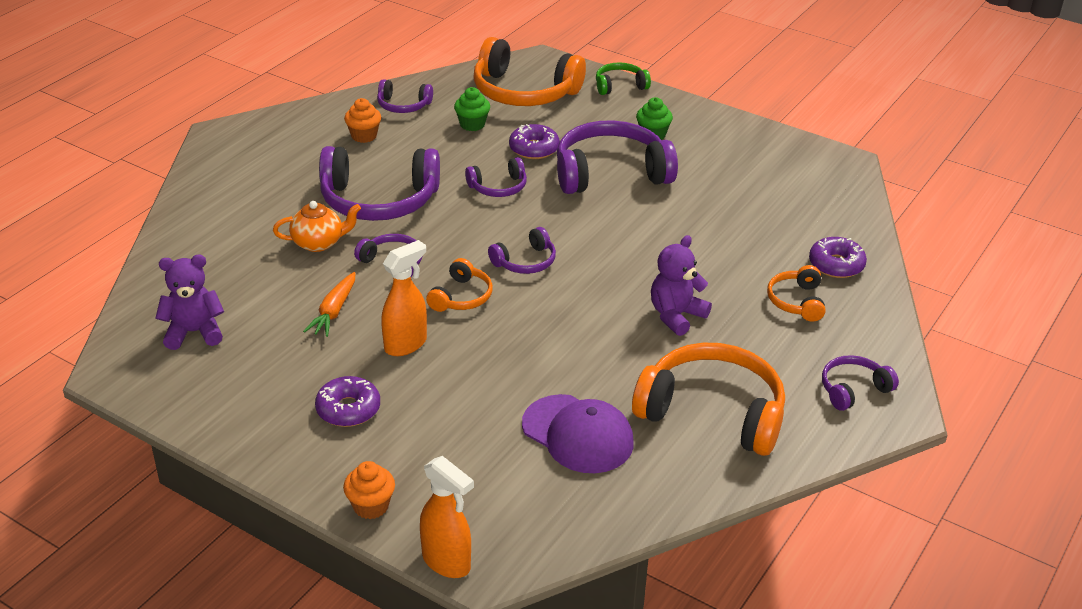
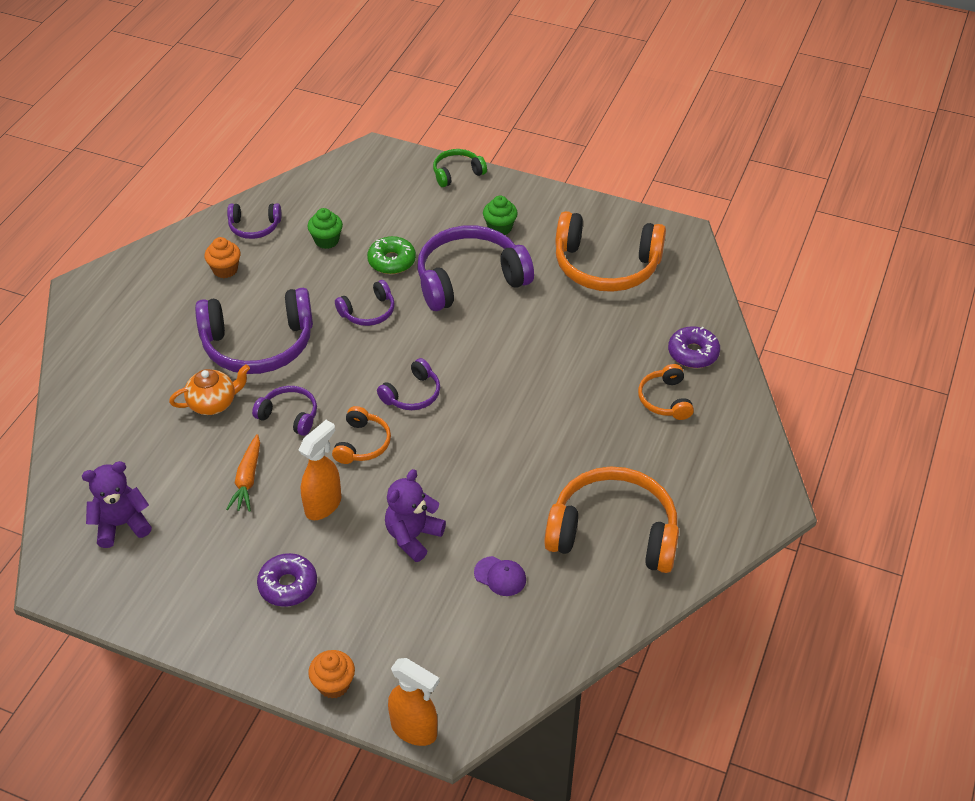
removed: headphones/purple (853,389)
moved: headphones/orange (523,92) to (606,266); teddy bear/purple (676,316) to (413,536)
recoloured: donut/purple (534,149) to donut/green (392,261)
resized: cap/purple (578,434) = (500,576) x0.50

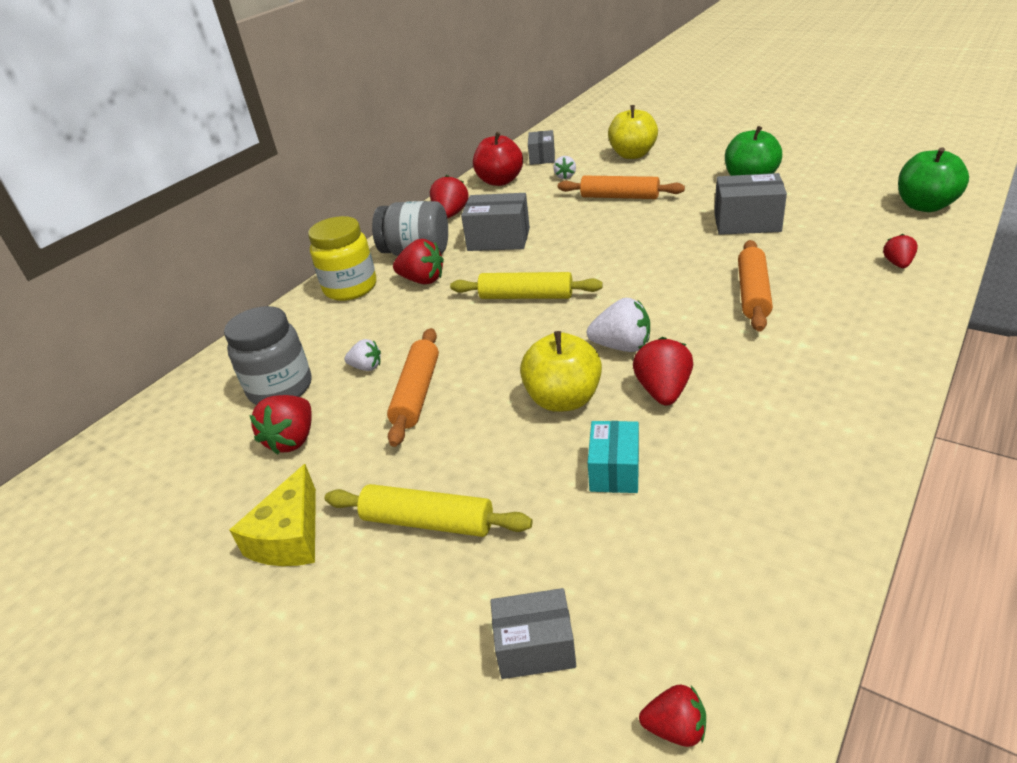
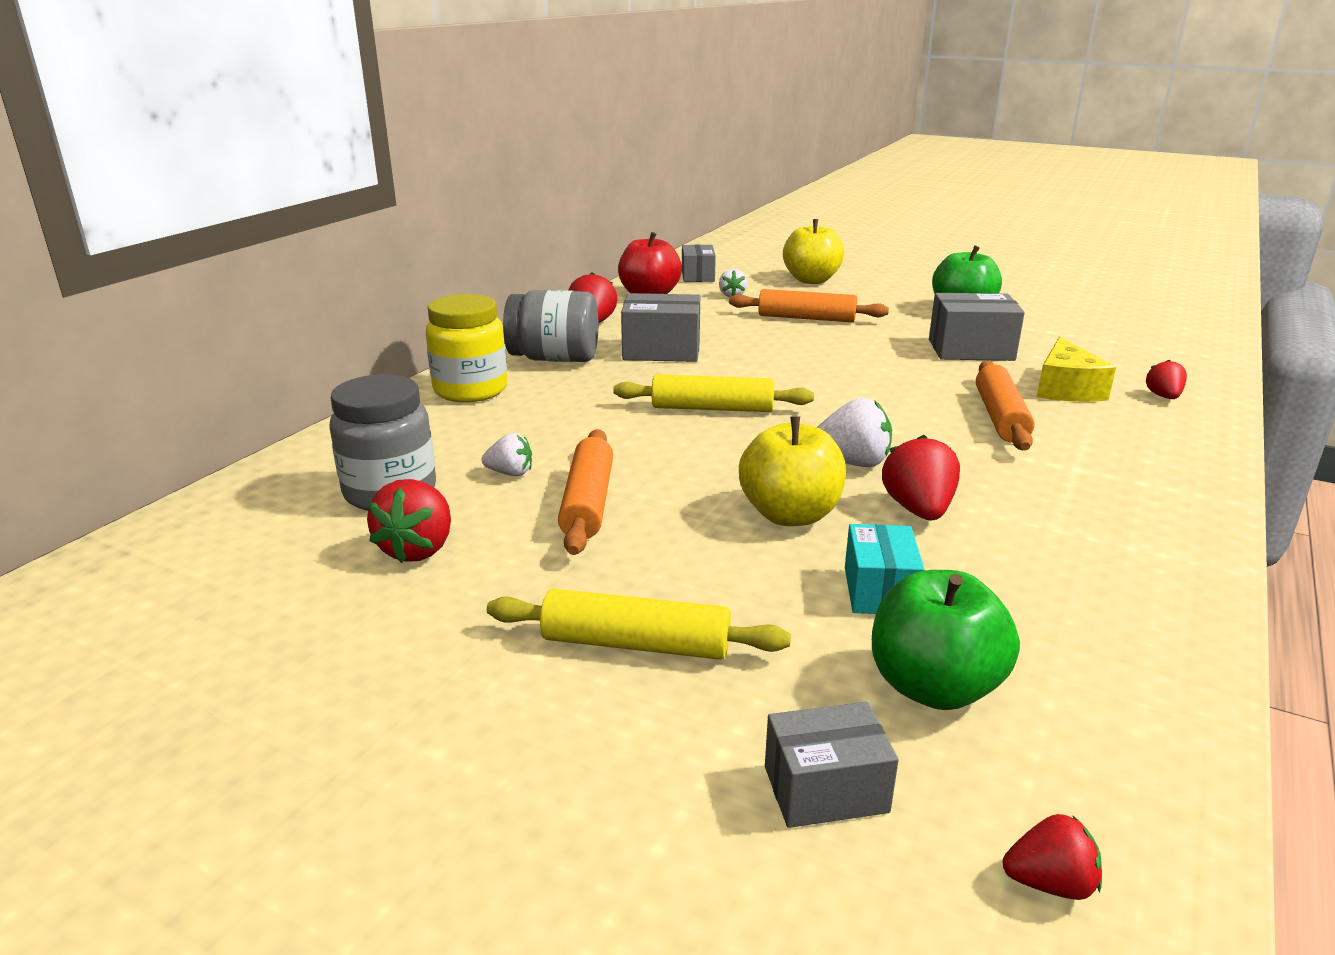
removed: strawberry/red (422,280)
moved: cheese/yellow (290,537) to (1066,389); apple/green (925,206) to (934,687)

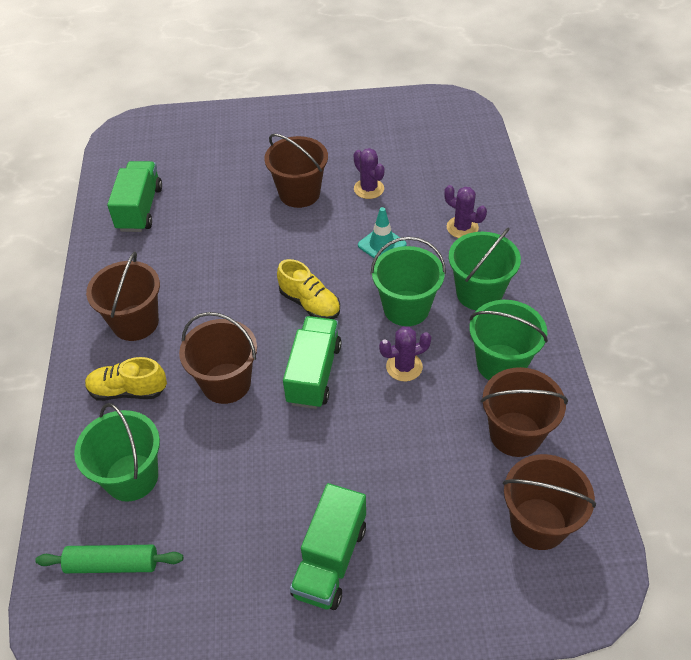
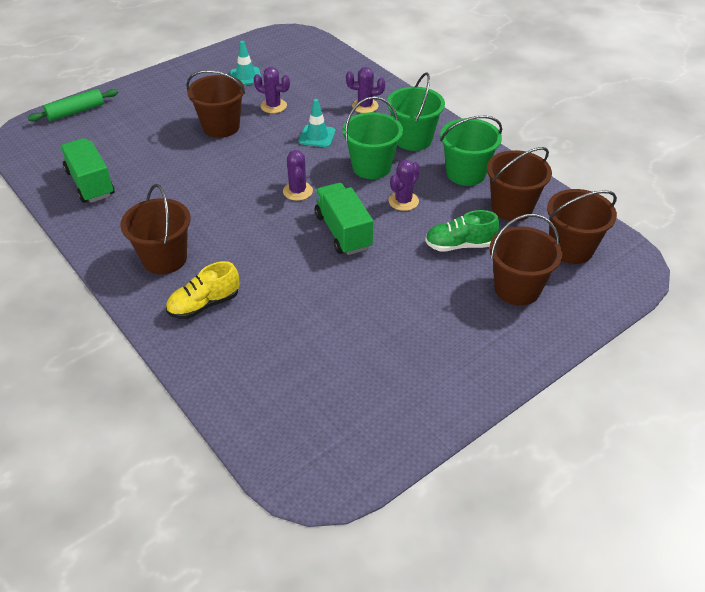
removed: bucket/green (131,477); truck/green (330,560)
added: traffic cone/turquoise (245,77); shoe/green (459,245)
moved: rolling pin/green (112,564) to (76,112); bucket/brown (226,383) to (517,288)
replaced: shoe/yellow (310,303) to cactus/purple (297,191)

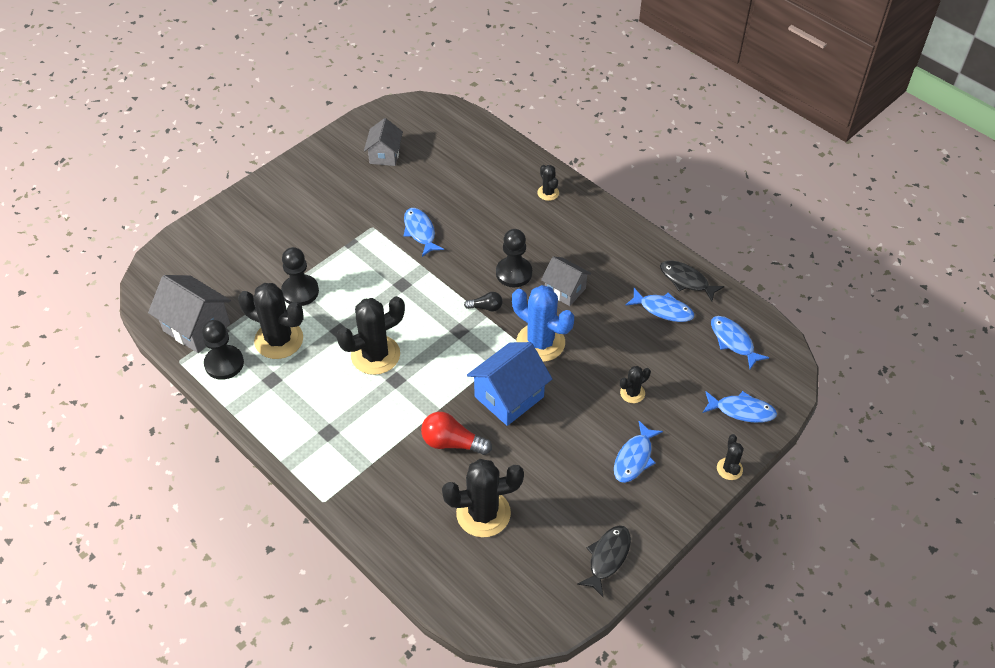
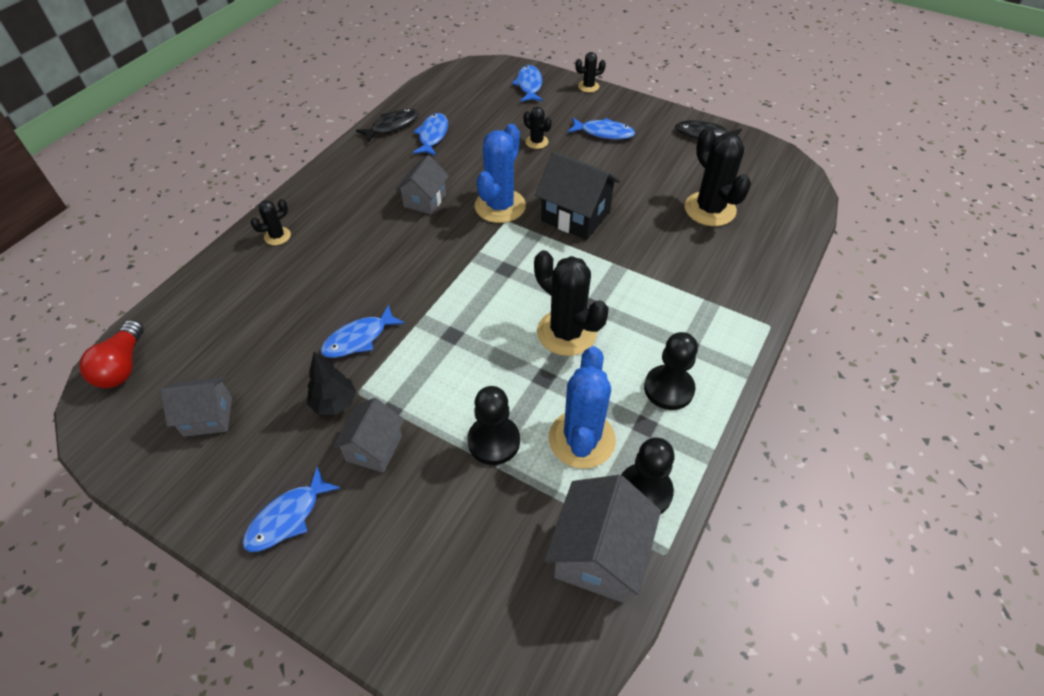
removed: light bulb/black (486,307)
added: tree/black (334,403); house/grey (374,448)
moved: light bulb/red (452,443) to (122,366); pawn/black (514,273) to (668,389); fish/blue (733,341) to (288,517)
recoloured: cactus/black (279,340) to cactus/blue (581,439); house/blue (509,397) to house/black (575,216)
turned: fish/black (686,281) = (392,126) 150 degrees counterclockwise

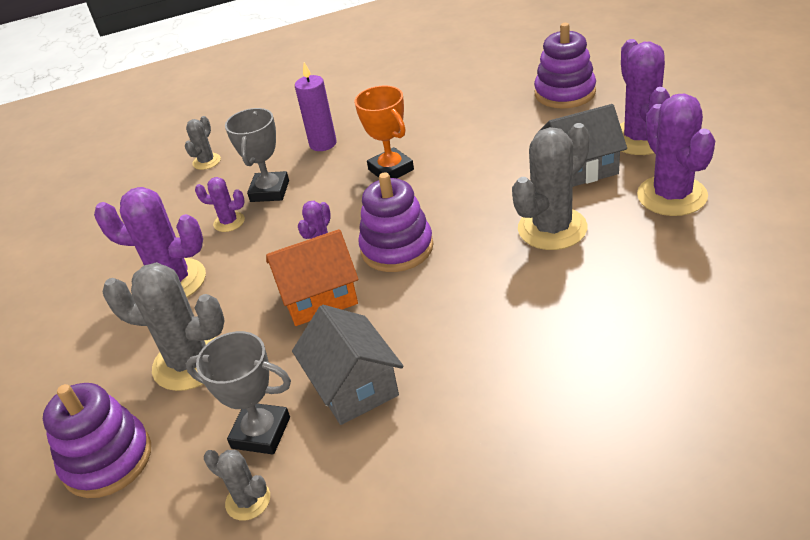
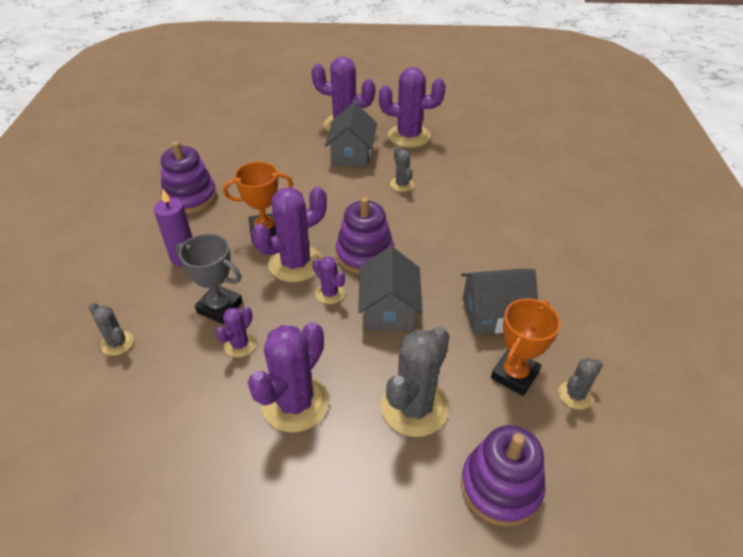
added: cactus/purple (295,263)
moved: stacking toy/purple (565,93) to (190,197)
recoloured: trophy/grey (261,433) to trophy/orange (514,375); house/orange (318,297) to house/grey (389,309)
resized: cactus/grey (552,228) = (401,184) x0.51

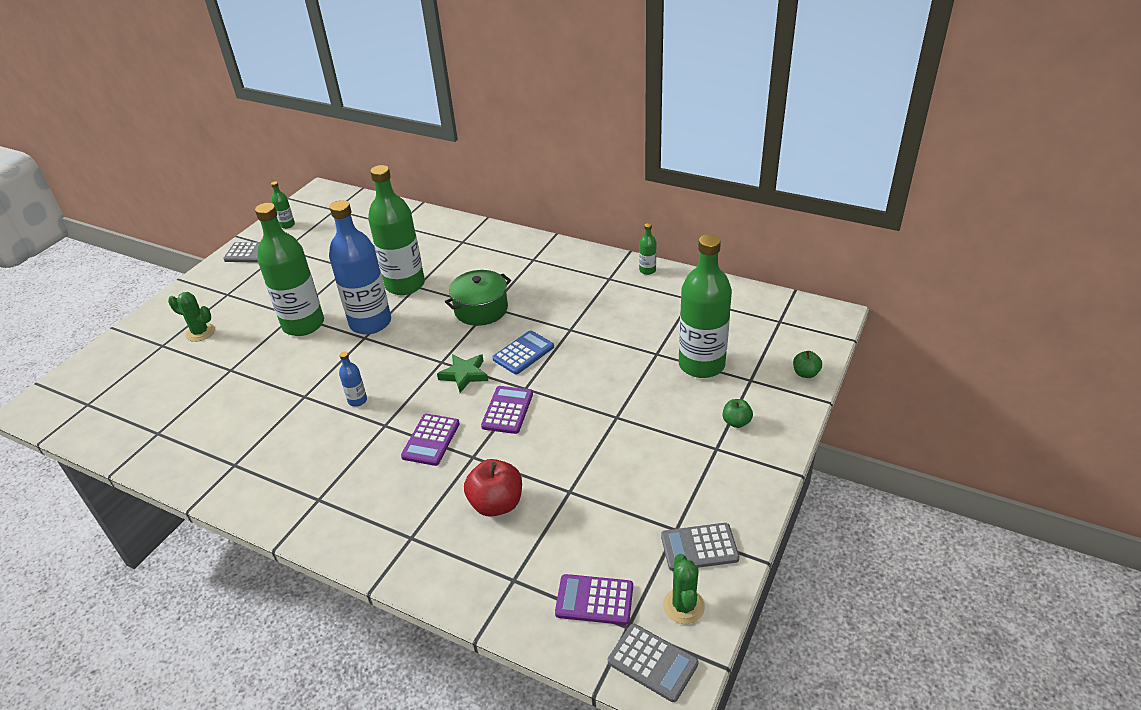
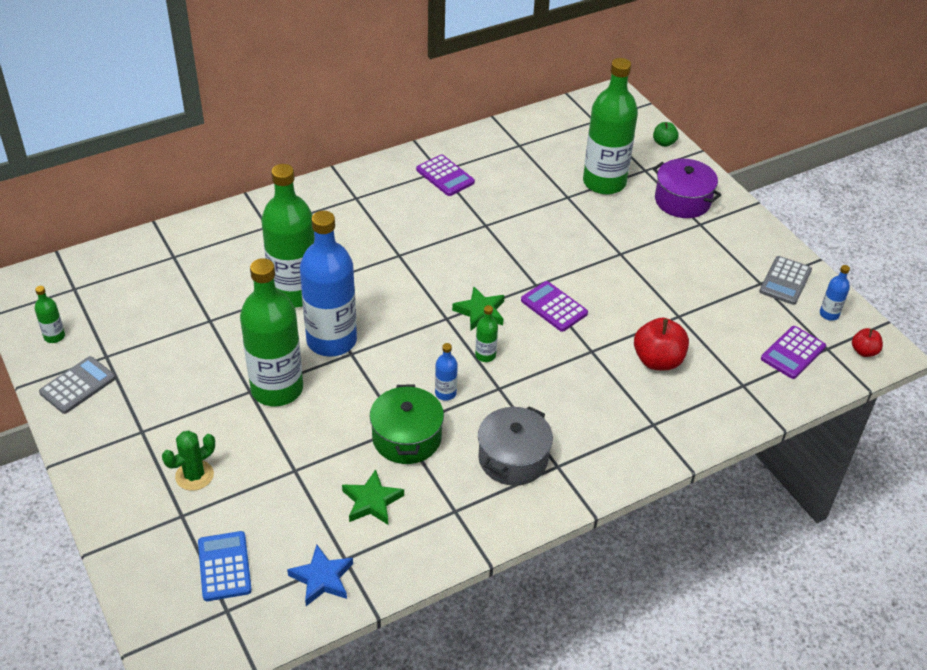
added: star/blue (322,578); star/green (372,501); pot/grey (513,458)
moved: calculator/purple (431,440) to (445,176); pot/green (481,309) to (407,438); calculator/blue (523,353) to (224,566); bottle/green (647,270) to (485,355)
replaced: calculator/grey (652,663) to apple/red (864,351); cactus/green (683,606) to bottle/blue (829,314); apple/green (736,422) to pot/purple (682,201)

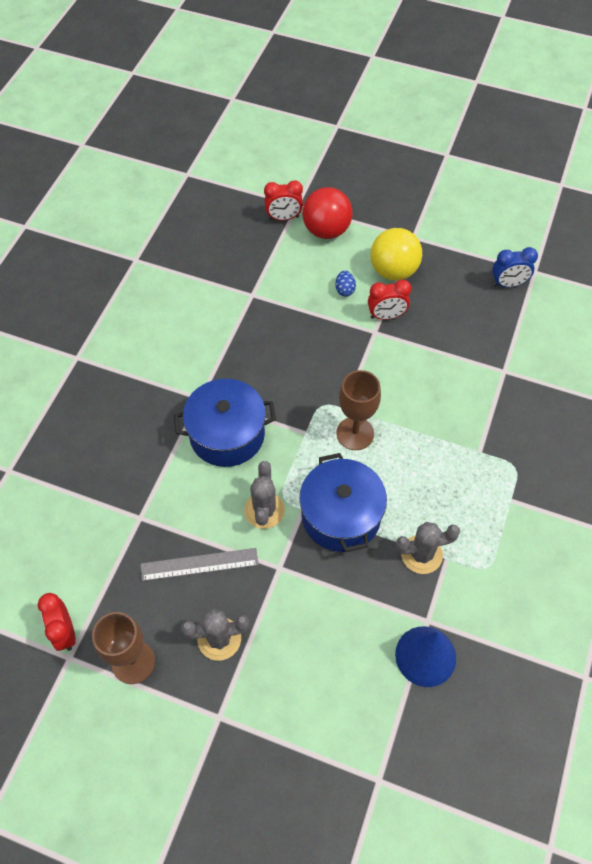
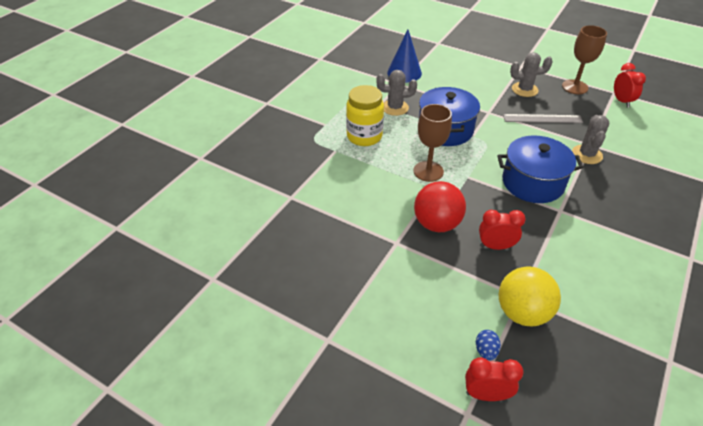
removed: clock/blue (508,284)
added: jar/yellow (364,136)
moved: cactus/grey (264,510) to (587,154); ball/red (326,230) to (437,224); egg/blue (344,290) to (486,351); clock/red (386,316) to (495,246); ball/yellow (393,271) to (522,313)

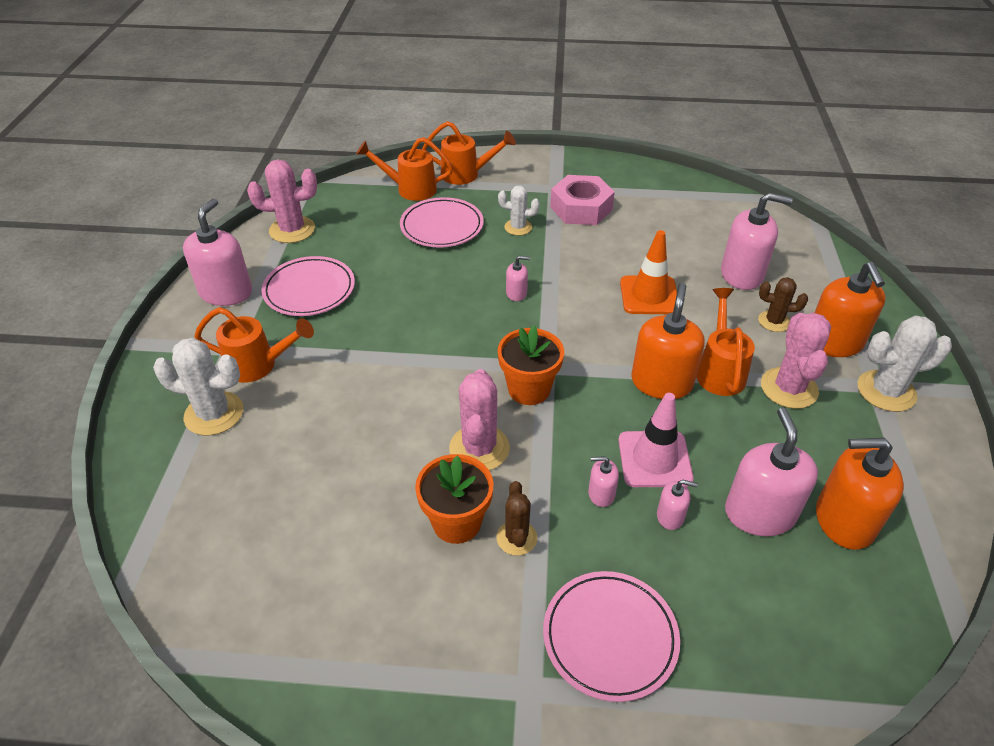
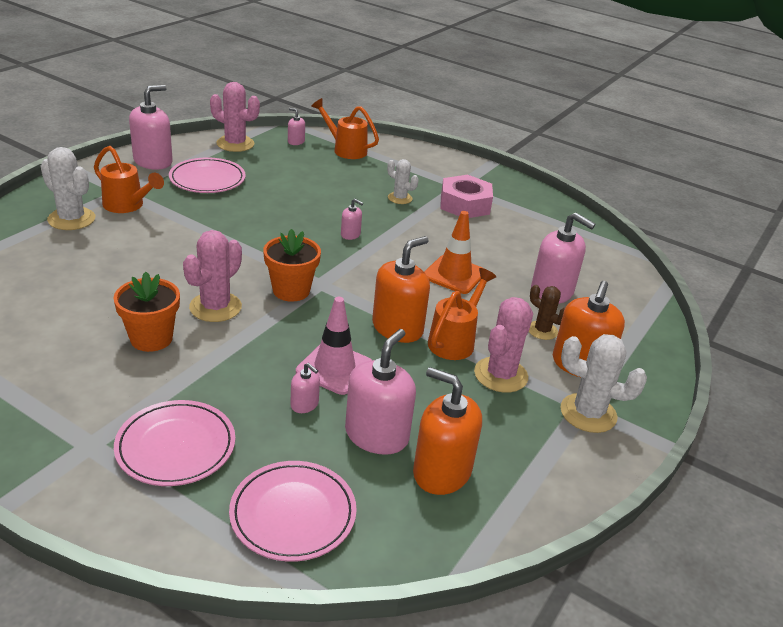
removed: watering can/orange (466,174); cactus/brown (516,538)
moved: plate/pink (442,226) to (293,514); soap dispenser/pink (601,494) to (296,142)

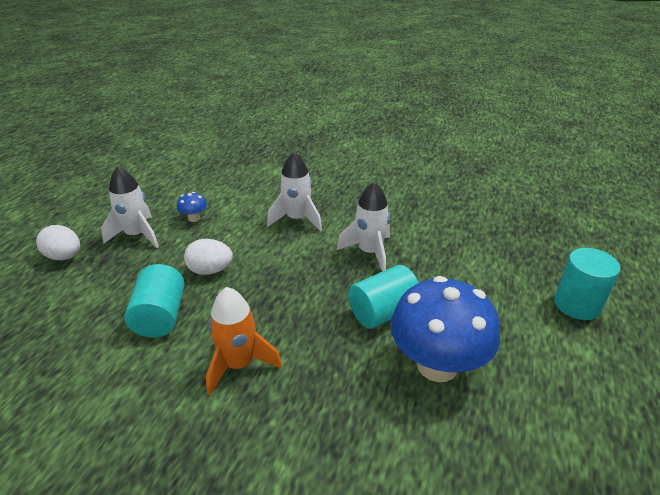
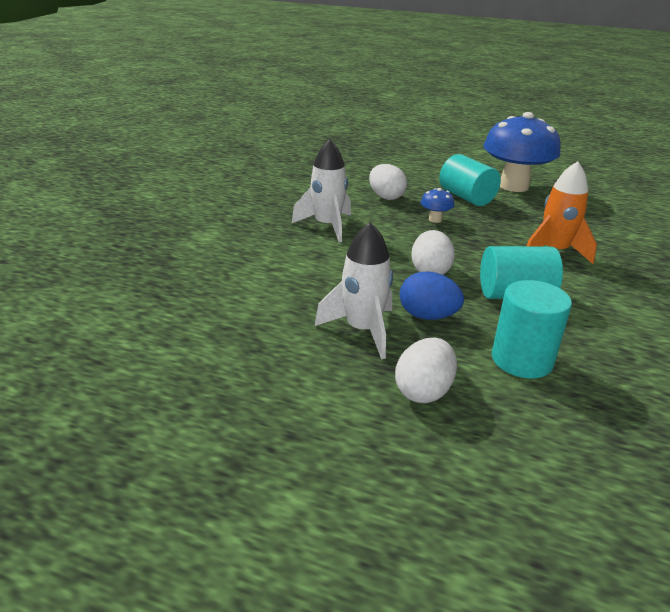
added: egg/blue (427,316)
moved: mushroom/blue (194,218) to (435,219); cylinder/turquoise (577,304) to (522,360)
replaced: rocket/white (369,252) to egg/white (386,197)

